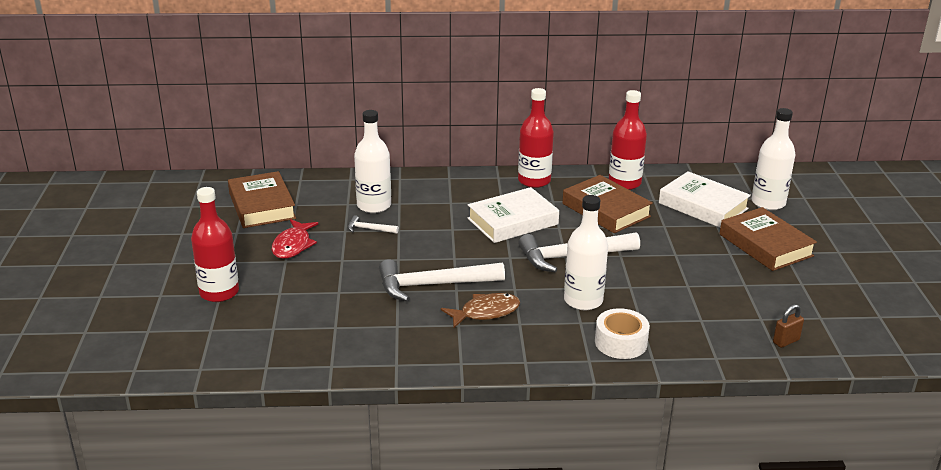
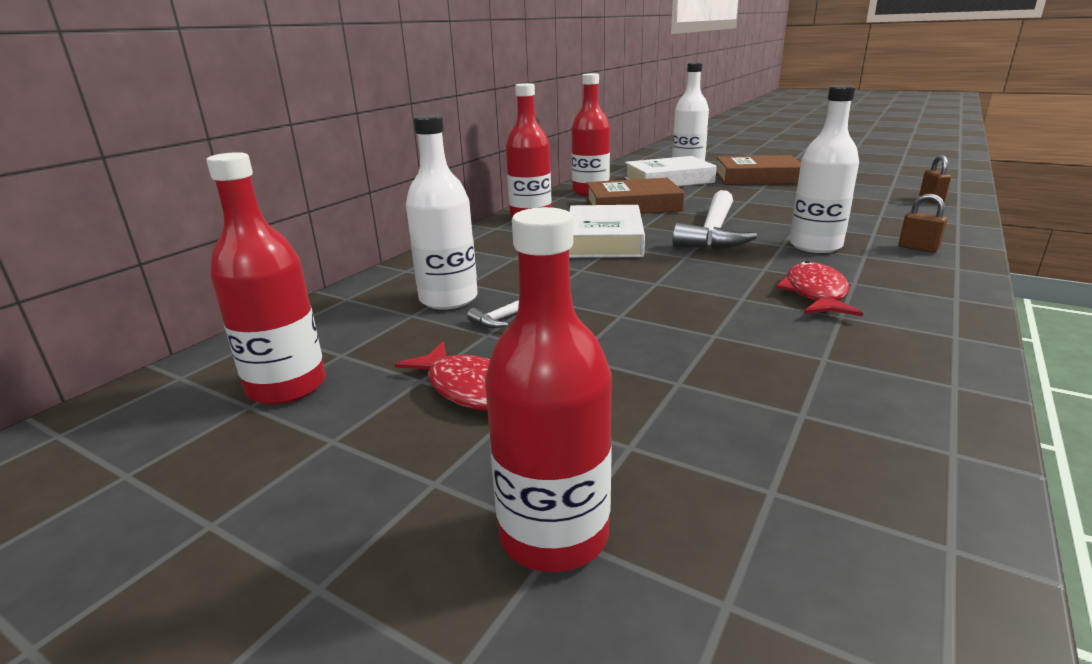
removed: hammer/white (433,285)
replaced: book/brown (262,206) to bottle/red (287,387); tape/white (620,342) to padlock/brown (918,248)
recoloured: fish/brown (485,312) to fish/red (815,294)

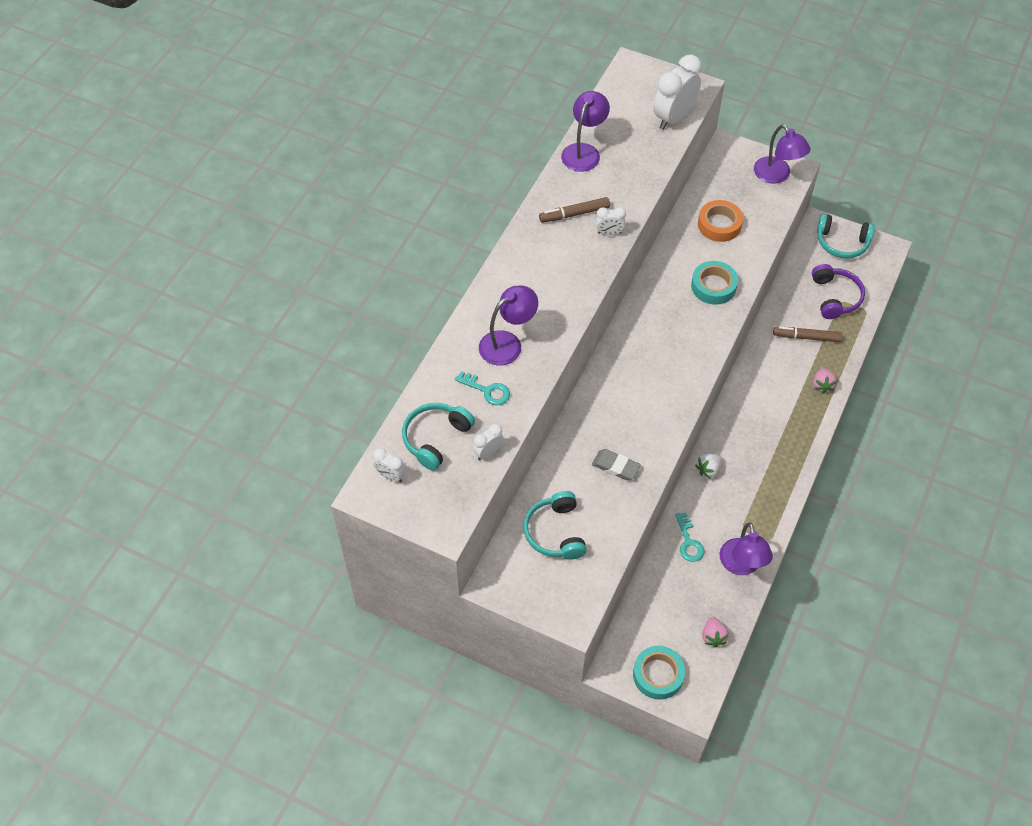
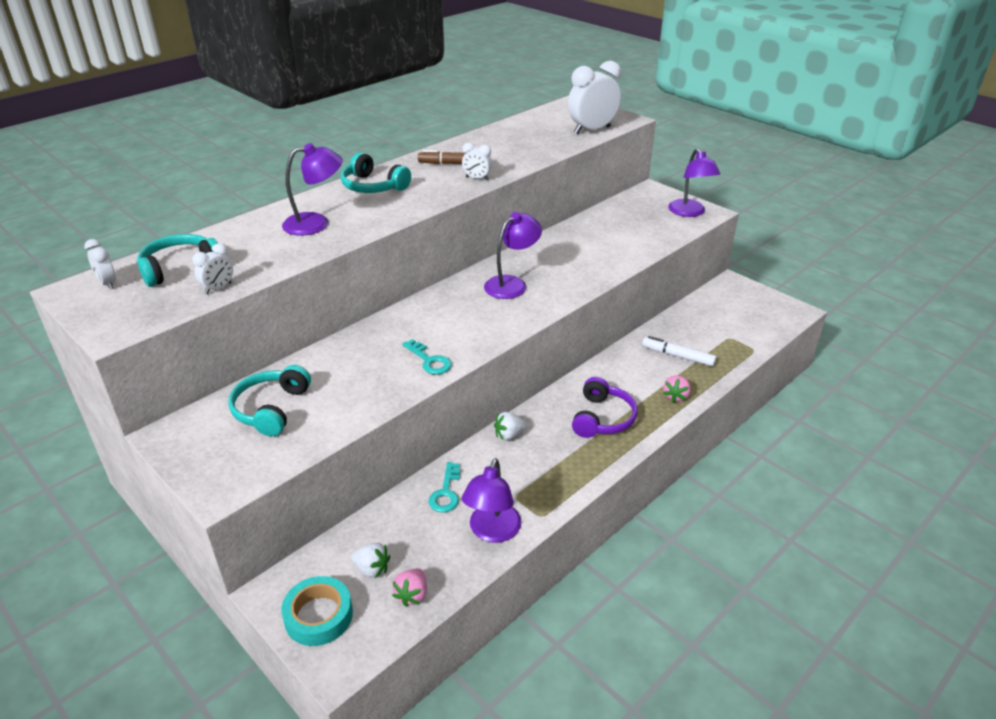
removed: eraser/grey (615,466); tape/turquoise (713,286); tape/orange (719,225)
added: strawberry/white (372,569)
moved: key/turquoise (487,390) to (429,360); lamp/purple (584,151) to (512,284); headphones/purple (835,297) to (602,418); headphones/turquoise (842,242) to (373,186)
recoloured: marker/brown (807,337) to marker/white (678,356)
turned: clock/white (488,452) = (218,288) 150 degrees clockwise

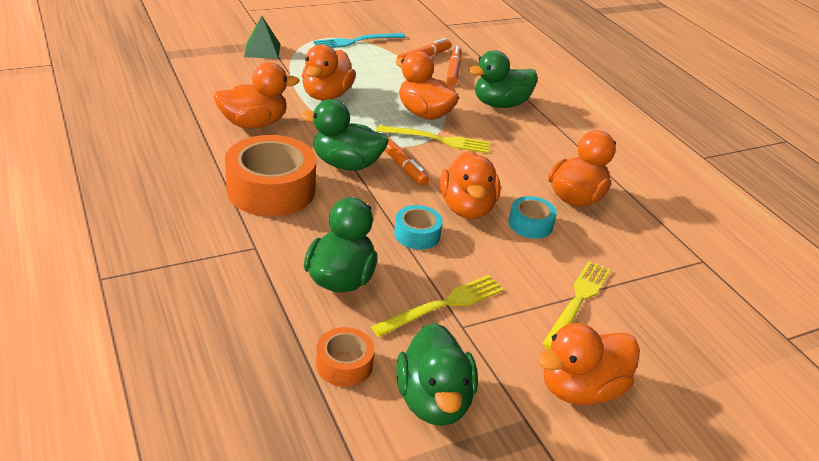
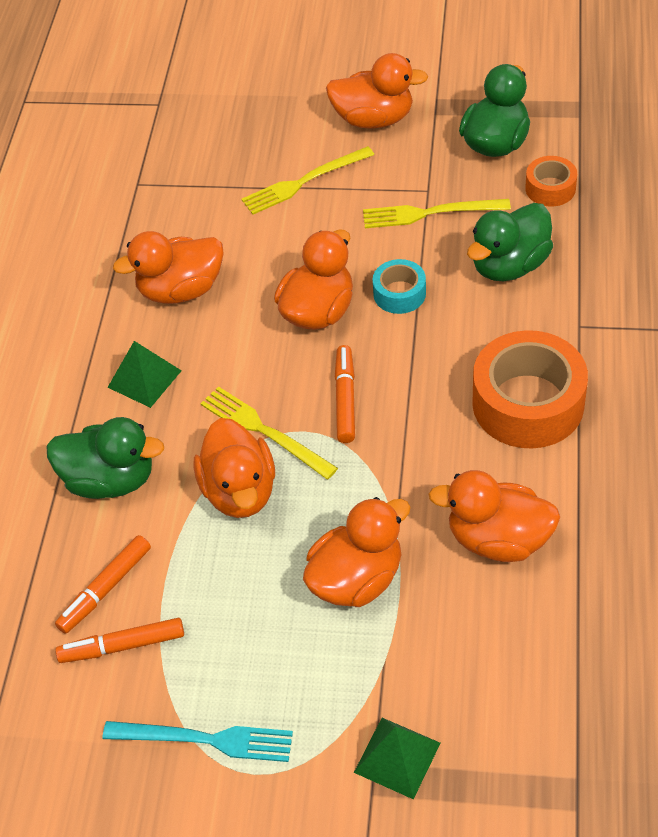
removed: duck/green (346,164); tape/turquoise (530,224)
added: pyramid/green (144,378)

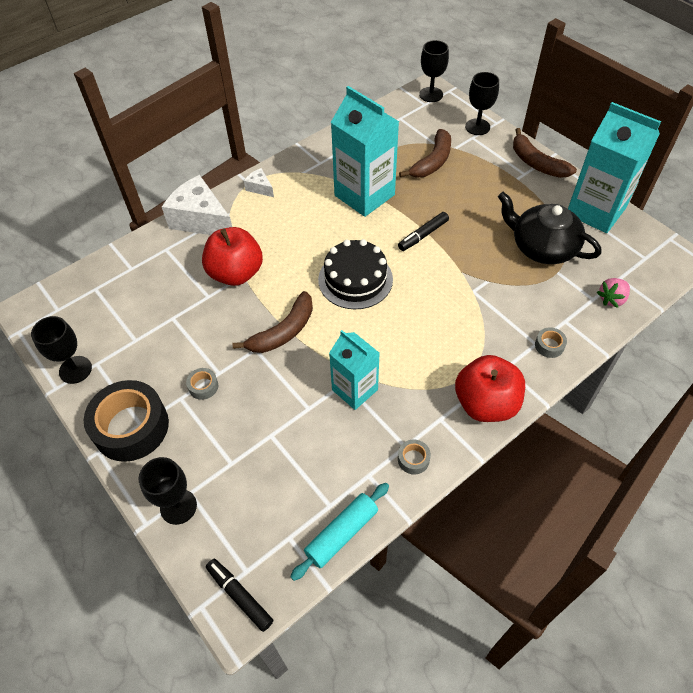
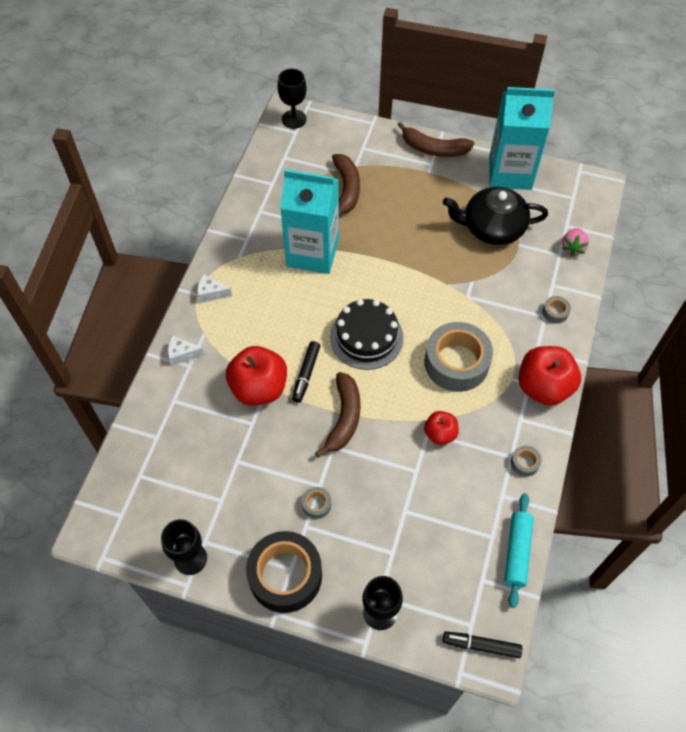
removed: goblet/black (477,127)
added: tape/grey (456,363)
moved: marker/black (423,235) to (306,374)
replaced: carton/turquoise (355,390) to apple/red (440,434)
resized: cheese/white (201,220) = (182,354) x0.46

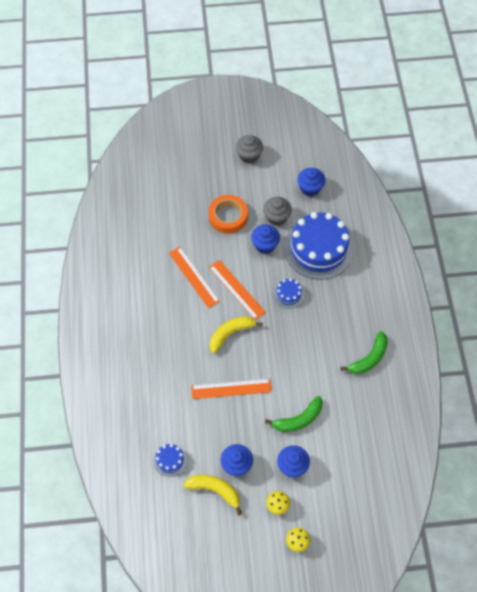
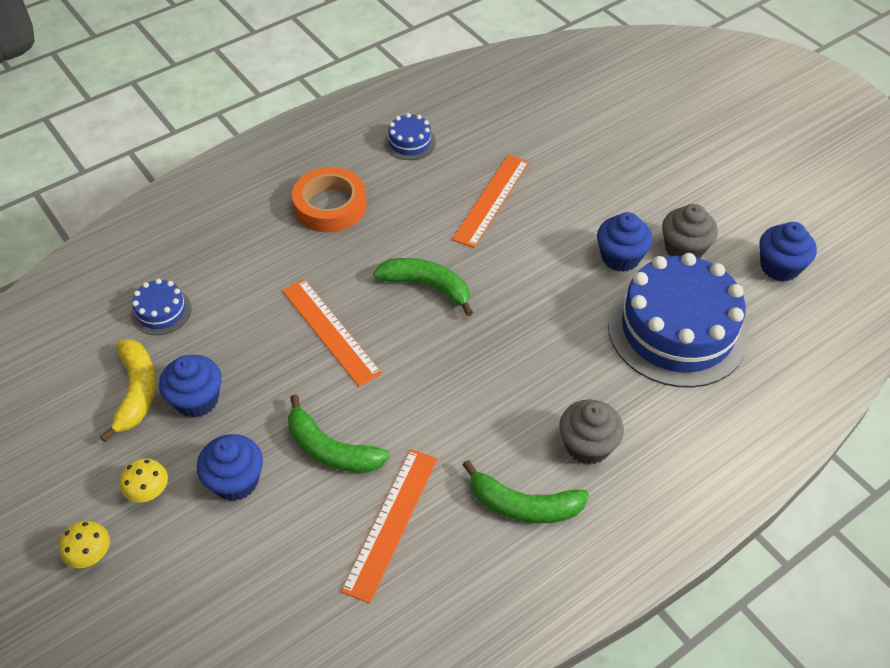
moved: tape/orange (228,216) to (330,206); ruler/orange (237,289) to (391,523); cupcake/grey (249,155) to (587,445); cake/blue (288,294) to (410,142)
recoloured: banana/yellow (230,334) to banana/green (427,286)

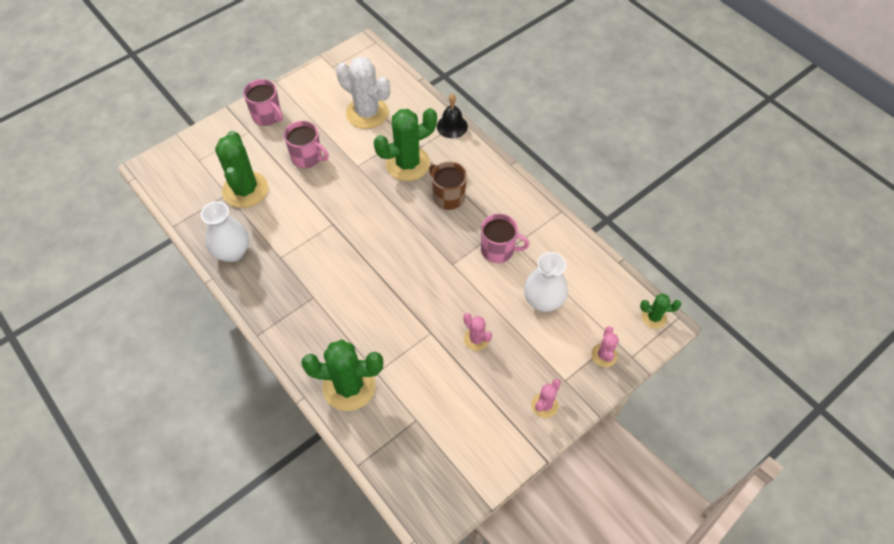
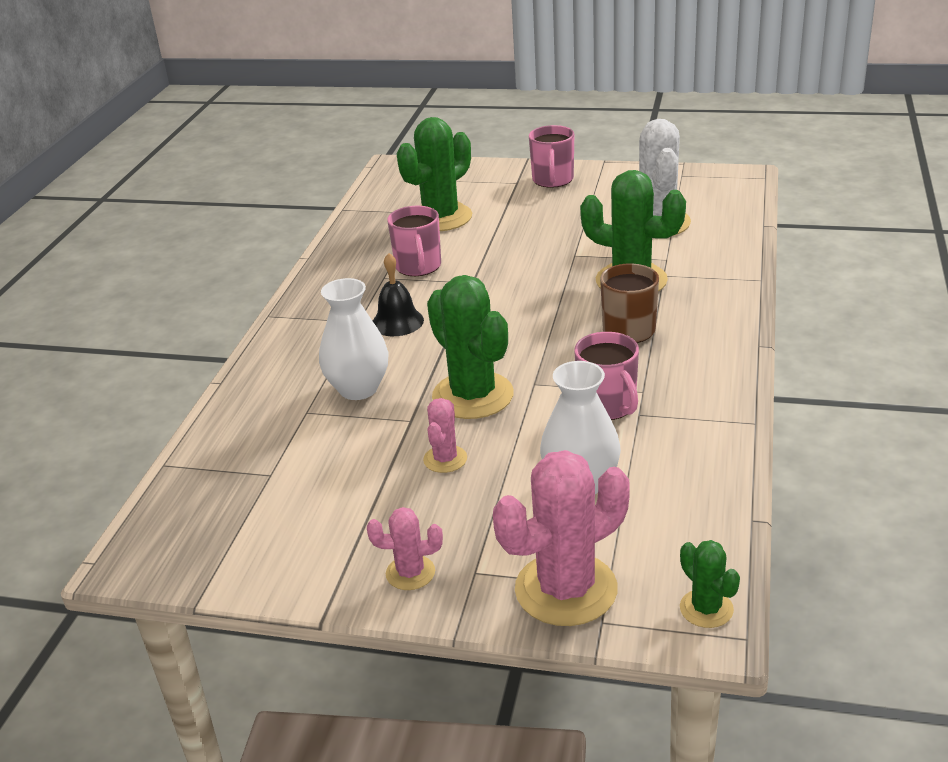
moved: vase/white (232,252) to (358,389); mug/pink (307,157) to (418,266); cactus/green (349,386) to (473,396); bell/black (452,126) to (397,322)
resized: cactus/pink (604,355) = (566,589) x2.00

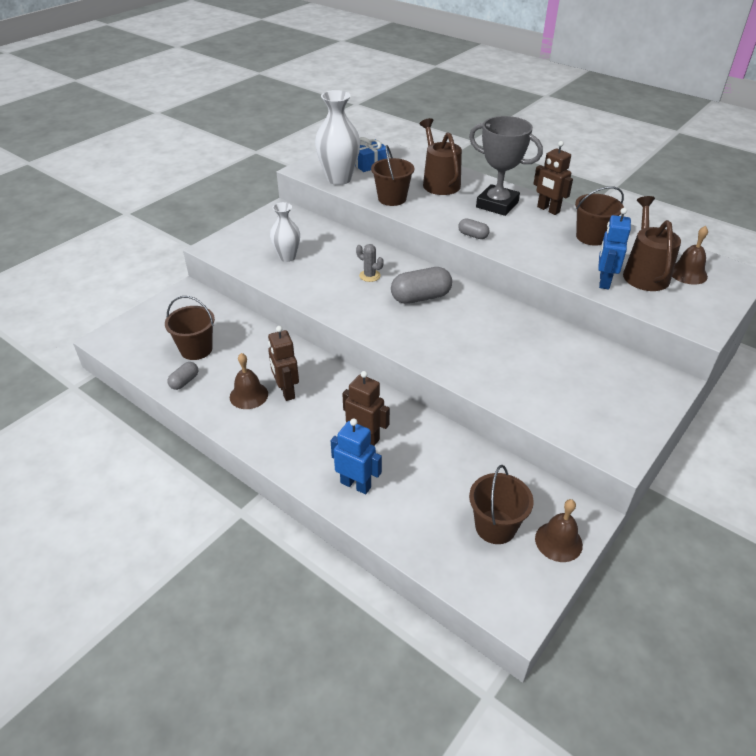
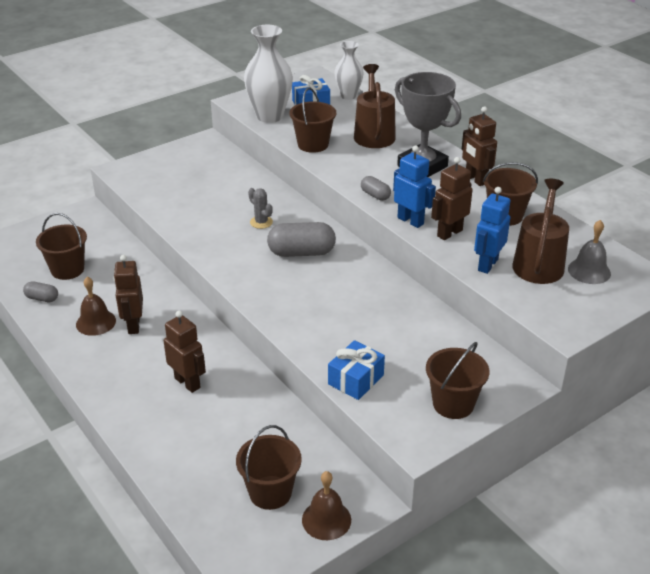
added: gift/blue (356,380); bucket/brown (453,404); robot/brown (449,233)
moved: vase/white (287,257) to (348,96); robot/blue (356,484) to (410,221)
recoloured: bell/brown (688,273) to bell/grey (589,271)
turned: capsule/grey (184,381) = (42,298) 60 degrees clockwise

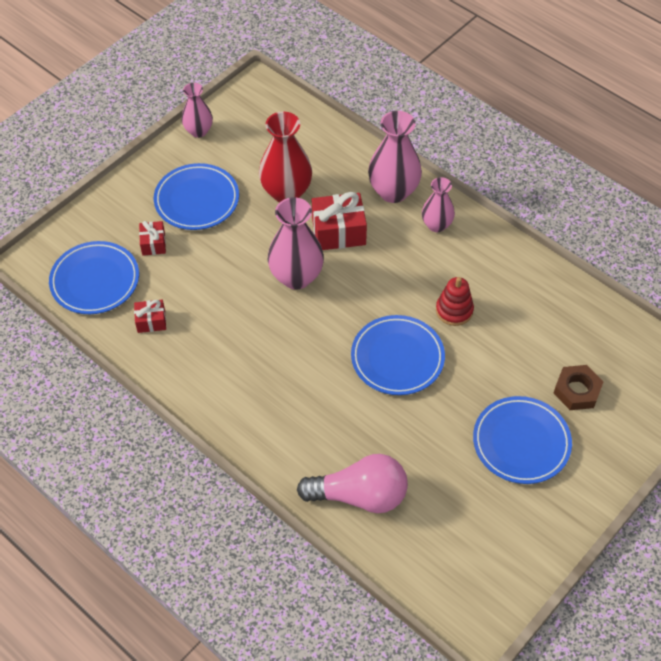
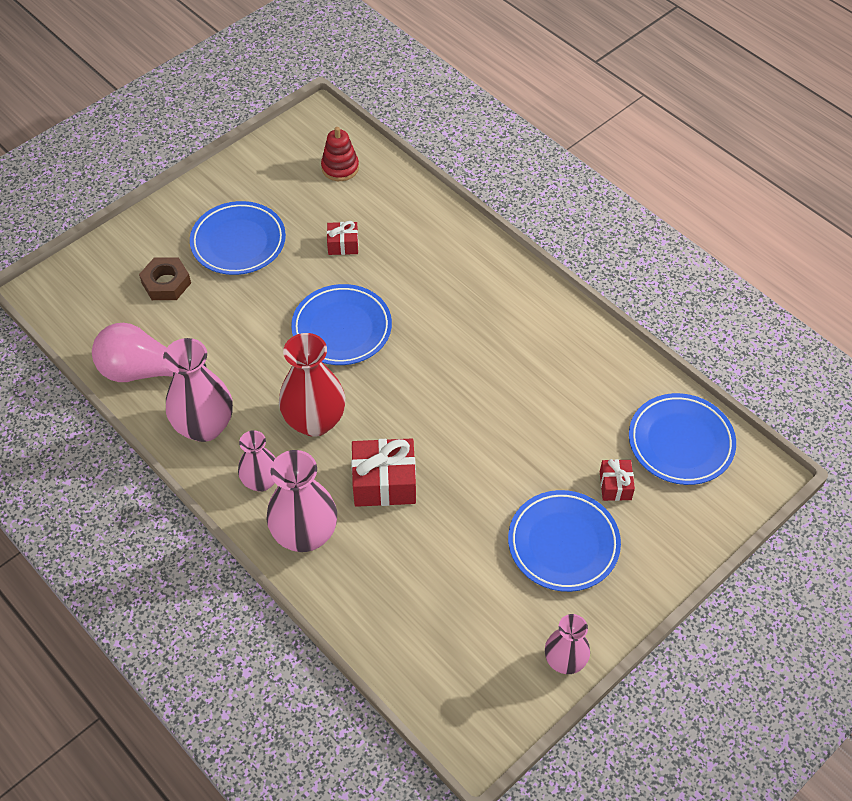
moved: gift/red (151,321) to (343,245); vase/red (286,192) to (315,421); vase/pink (296,277) to (204,426); light bulb/pink (359,495) to (146,371); stacking toy/red (454,310) to (340,168)

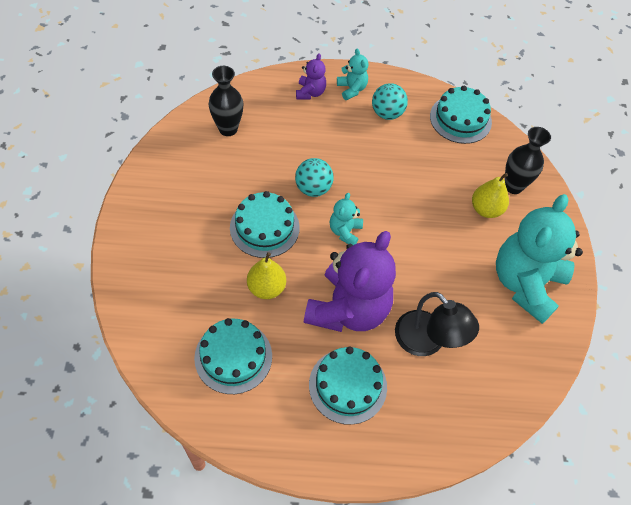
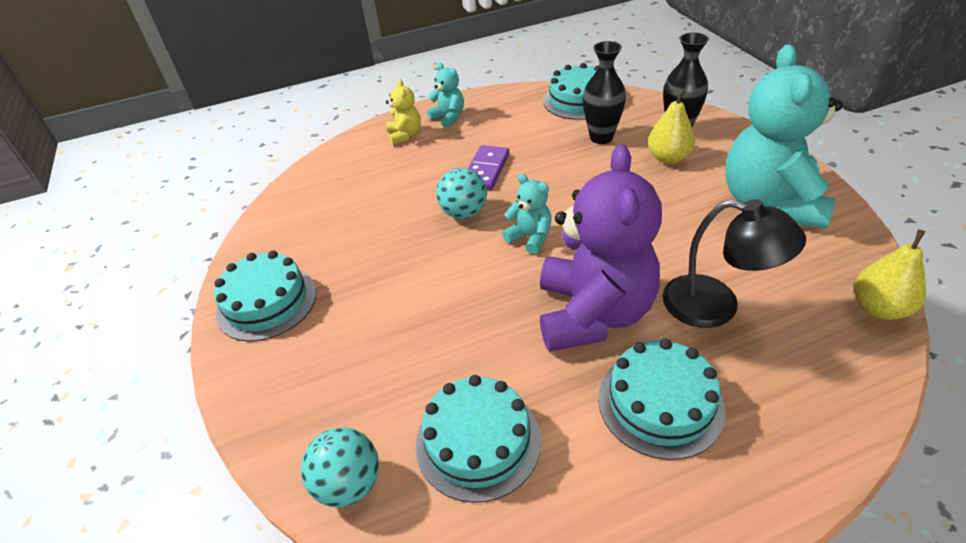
added: domino/purple (486,170)
moved: vase/black (228,129) to (601,137); cake/turquoise (264,227) to (266,302); pear/yellow (266,288) to (878,308); ball/turquoise (387,113) to (349,484)
recoloured: teddy bear/purple (310,92) to teddy bear/yellow (405,135)
turned: teddy bear/turquoise (345,231) = (530,237) 135 degrees clockwise

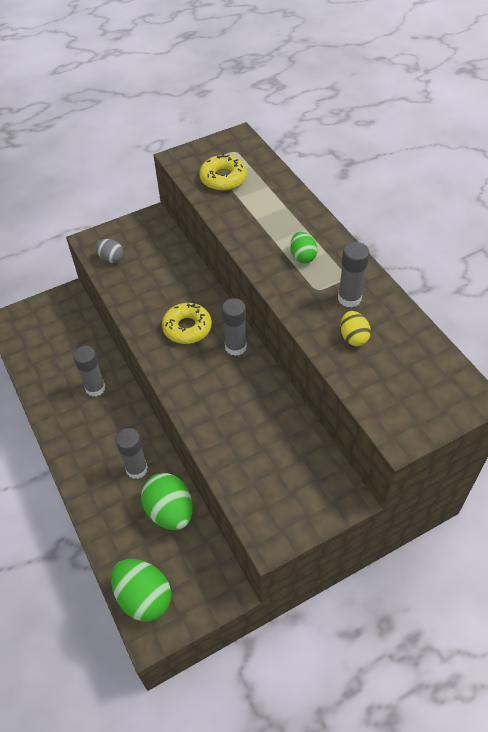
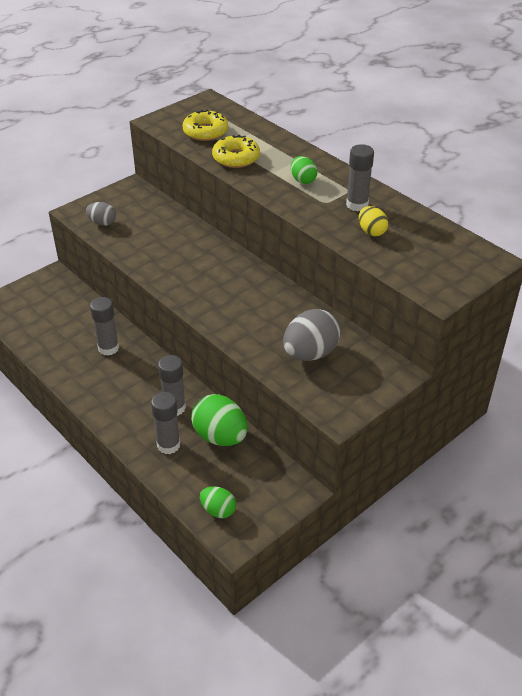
added: egg/grey (310,353)
moved: donut/yellow (187,328) to (236,158); glue stick/grey (235,347) to (168,445)
resized: egg/green (144,597) = (218,510) x0.56

